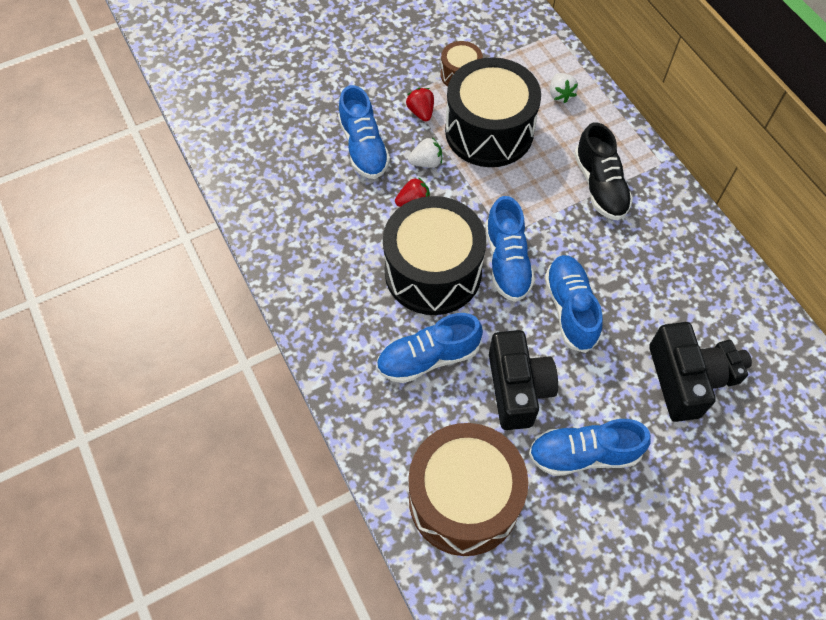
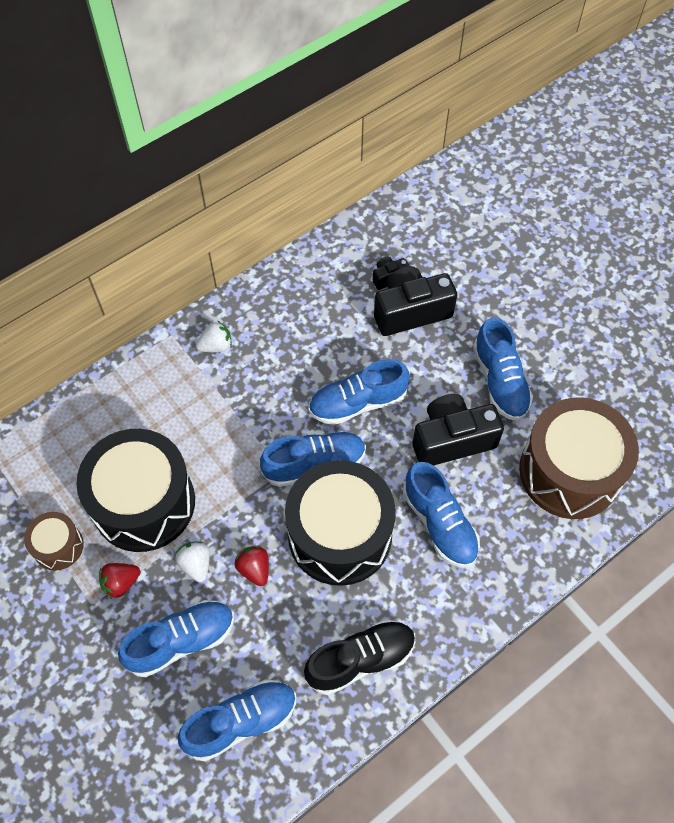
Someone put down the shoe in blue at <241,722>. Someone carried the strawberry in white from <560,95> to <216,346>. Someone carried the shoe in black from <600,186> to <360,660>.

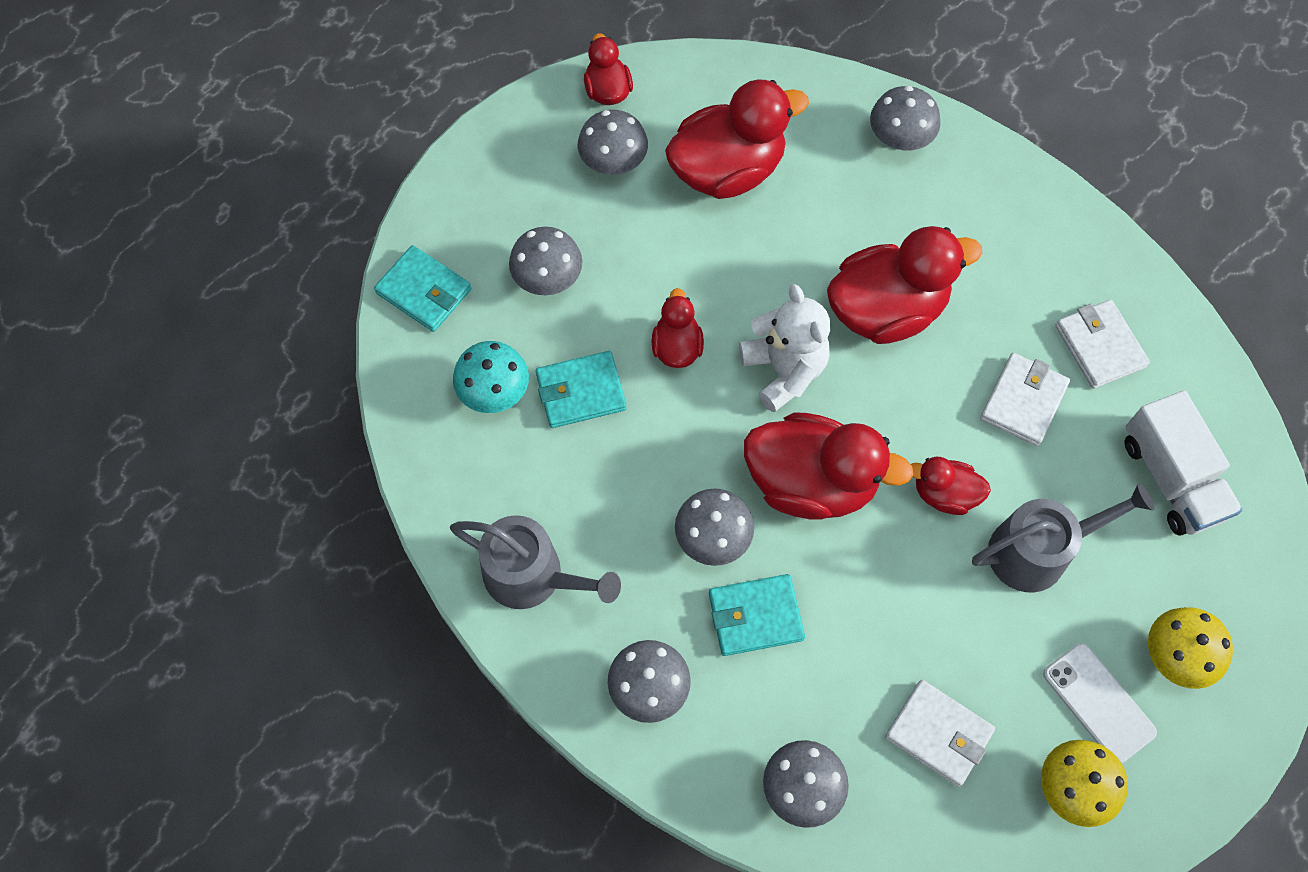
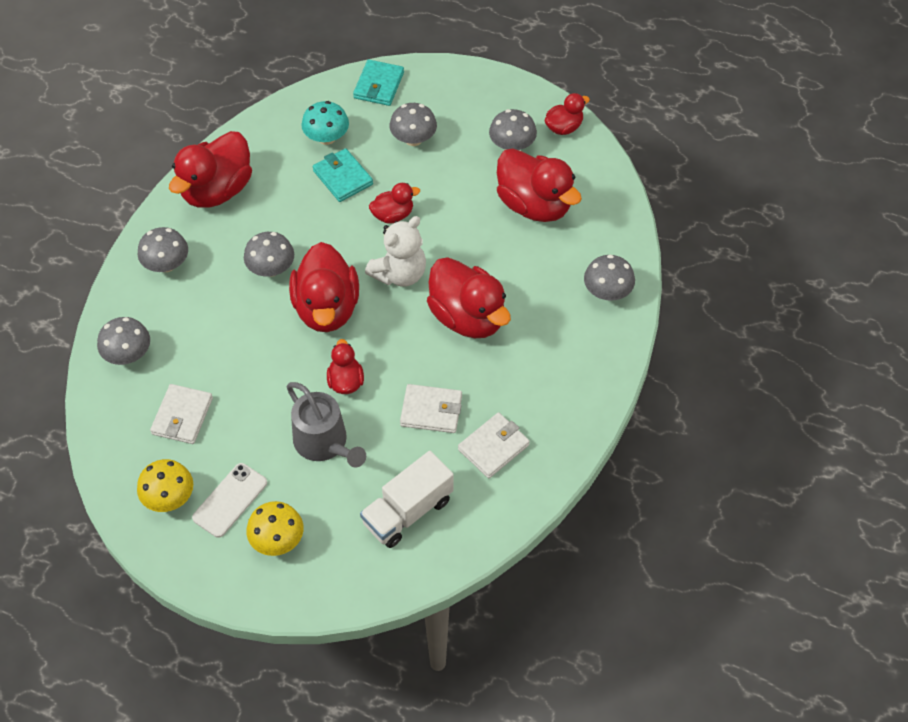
Someone swapped the watering can in grey at <532,575> for the duck in red at <217,190>. Someone took away the wallet in turquoise at <755,616>.

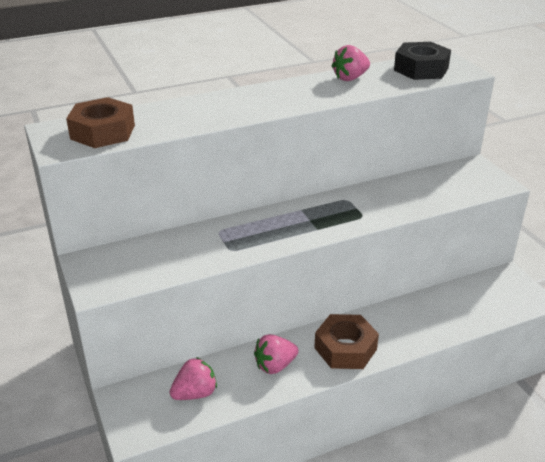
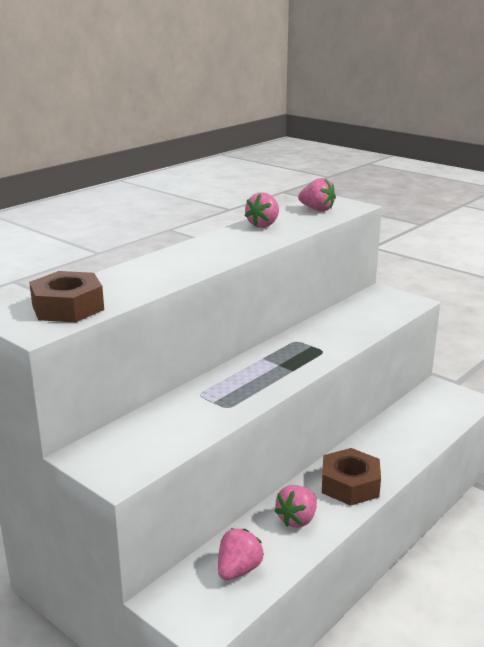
Someone swapped the nut in black at <421,69> for the strawberry in pink at <317,209>.

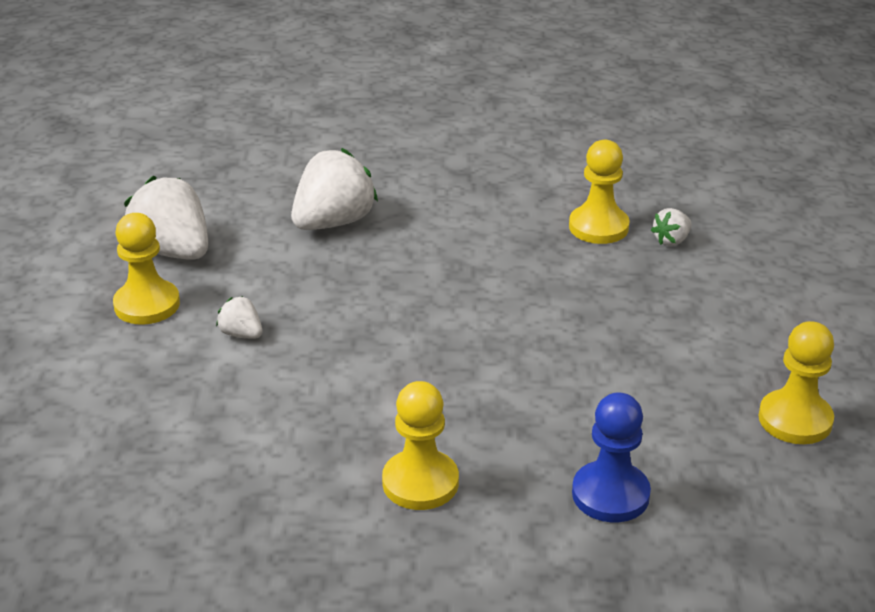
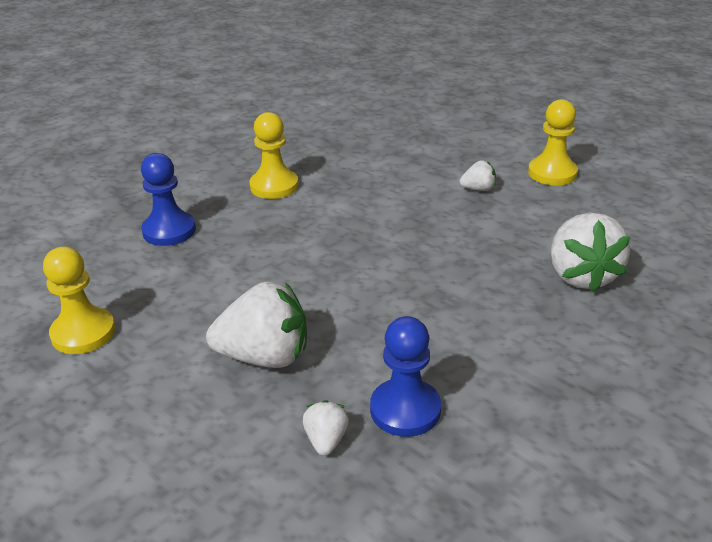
Someone carried the strawberry in white from <173,251> to <265,357>. Someone repainted the pawn in yellow at <598,227>, which became the pawn in blue at <405,410>.

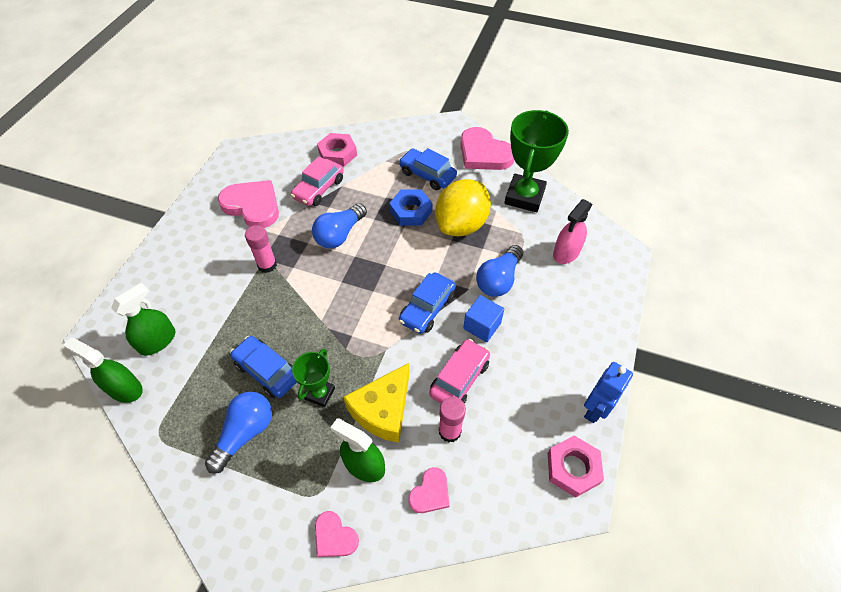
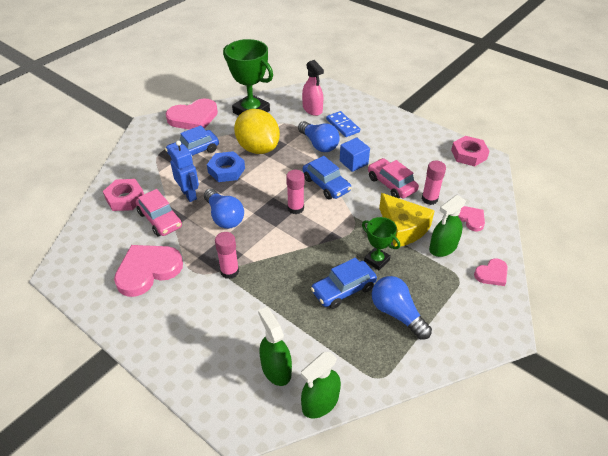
Someone carried the robot in blue from <595,409> to <189,194>. Someone put down the glue stick in pink at <295,208>. Someone put down the domino in blue at <342,125>.

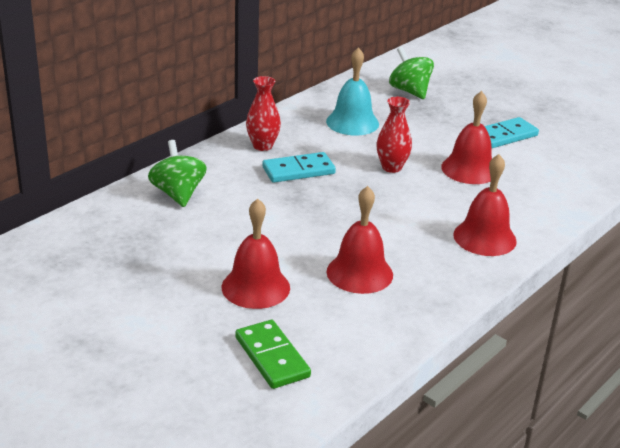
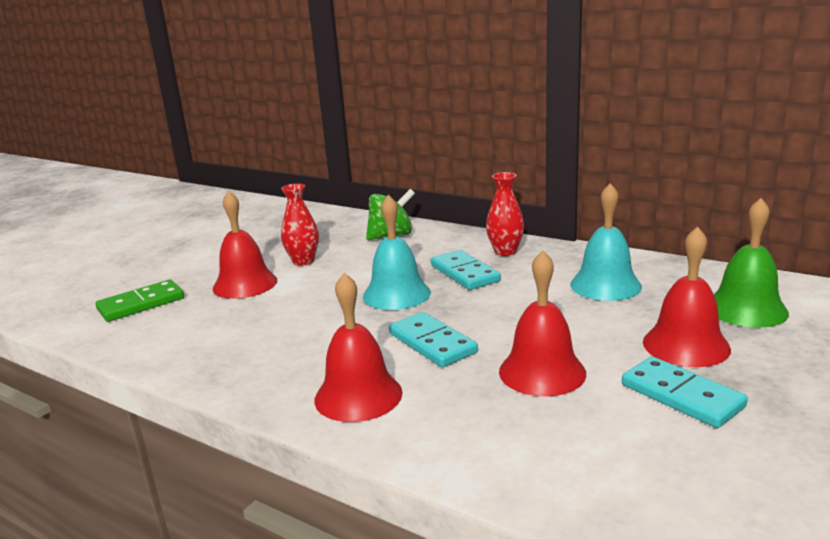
Someone carried the vase in red from <391,167> to <303,261>. Someone put down the bell in turquoise at <396,294>. Someone put down the domino in turquoise at <432,343>. Someone carried the bell in red from <359,273> to <686,345>. Someone swapped the spinning top in green at <409,91> for the bell in green at <746,309>.

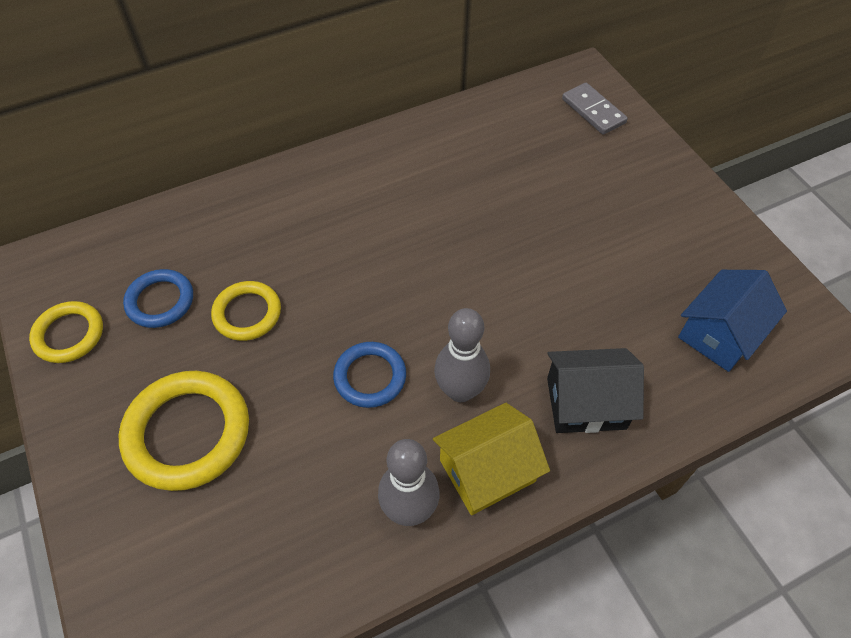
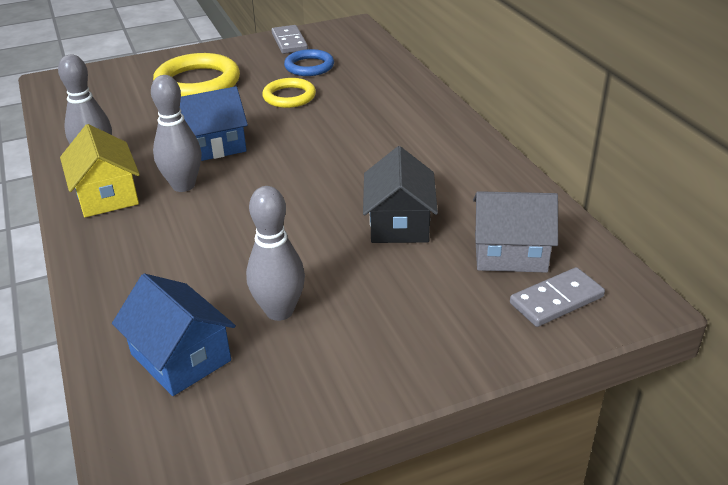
Someone swapped the ring in blue at <370,377> for the house in blue at <213,146>. Someone put down the bowling pin in grey at <279,311>. Someone swapped the ring in yellow at <69,334> for the domino in grey at <289,42>. Someone carried the house in black from <586,403> to <399,223>. Someone put down the house in grey at <510,253>.

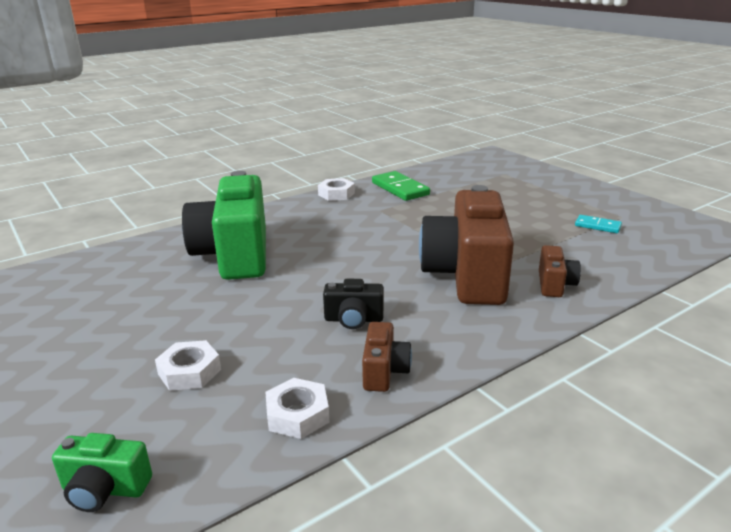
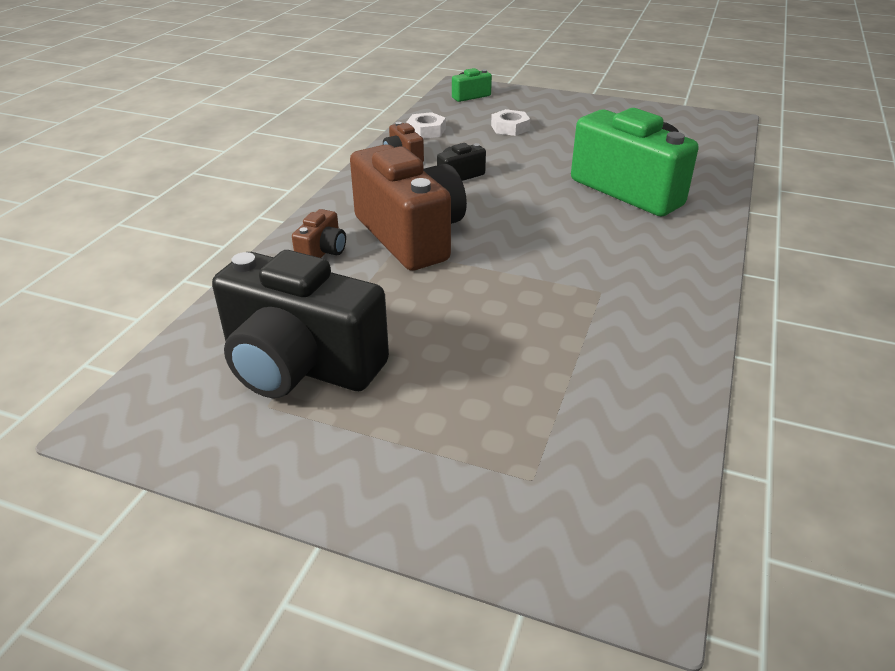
Someone swapped the domino in turquoise at <597,226> for the camera in black at <300,365>. Someone rotated the camera in brown at <554,284> by 135 degrees counterclockwise. Someone took away the nut in white at <336,194>. Someone took away the domino in green at <400,189>.

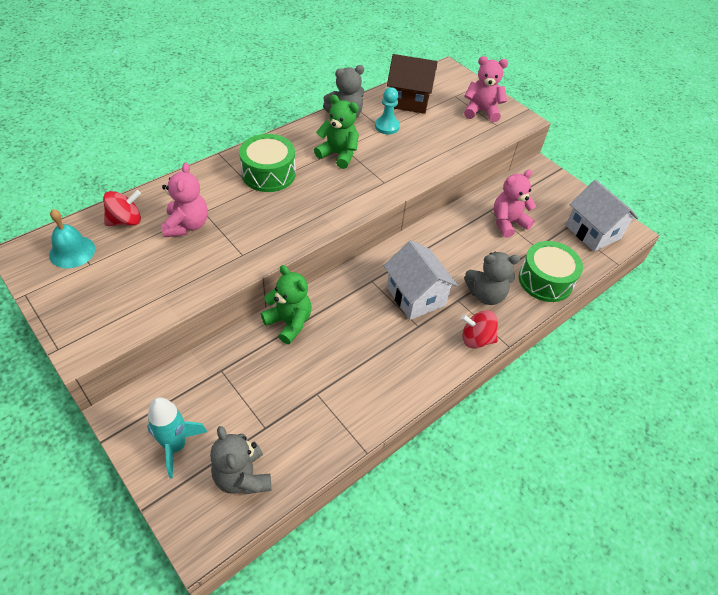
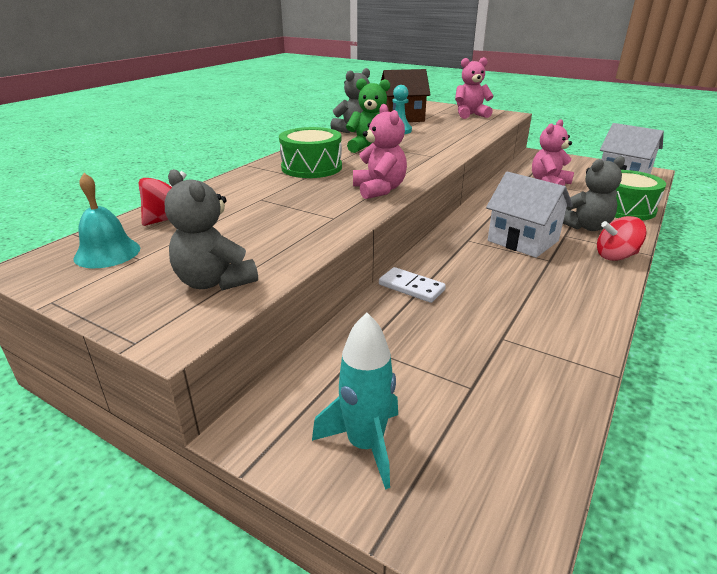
Someone carried the teddy bear in grey from <242,476> to <214,282>. Someone carried the teddy bear in pink from <187,225> to <379,190>. Someone swapped the teddy bear in green at <289,322> for the domino in white at <411,287>.

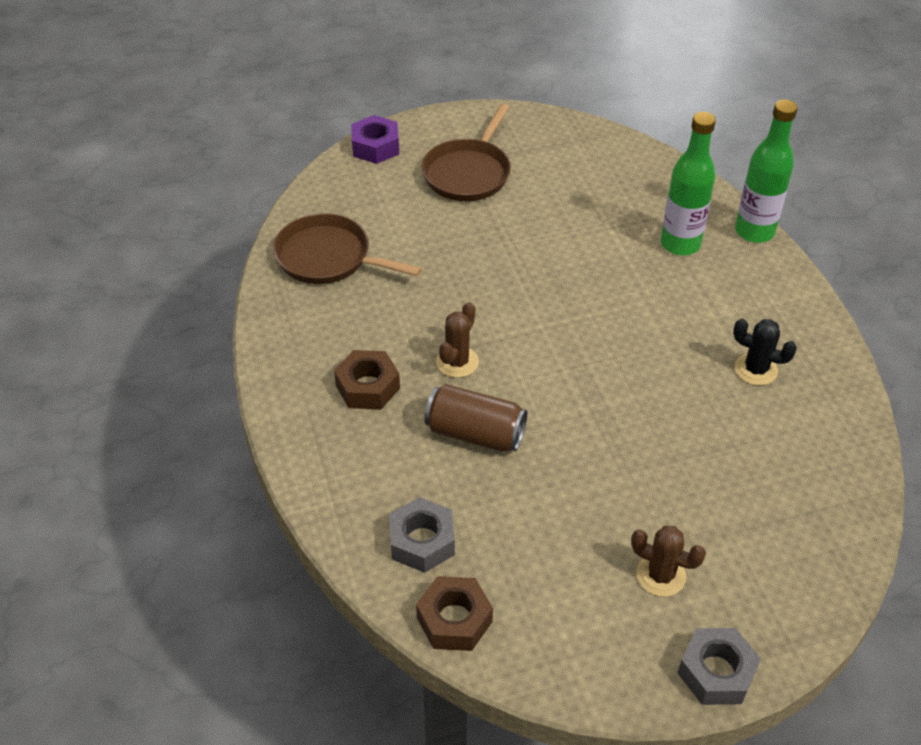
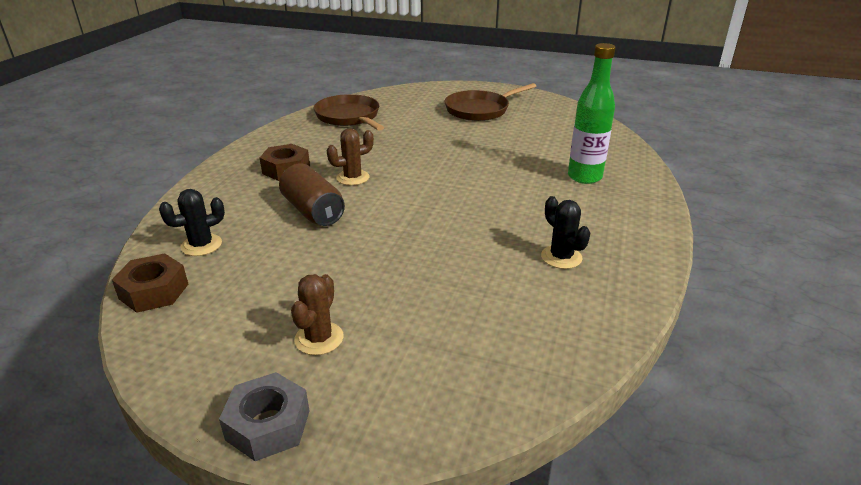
Someone swapped the nut in grey at <422,541> for the cactus in black at <201,245>. Someone rotated the cactus in brown at <660,575> by 45 degrees clockwise. Someone took away the nut in purple at <375,147>. Someone took away the bottle in green at <754,231>.

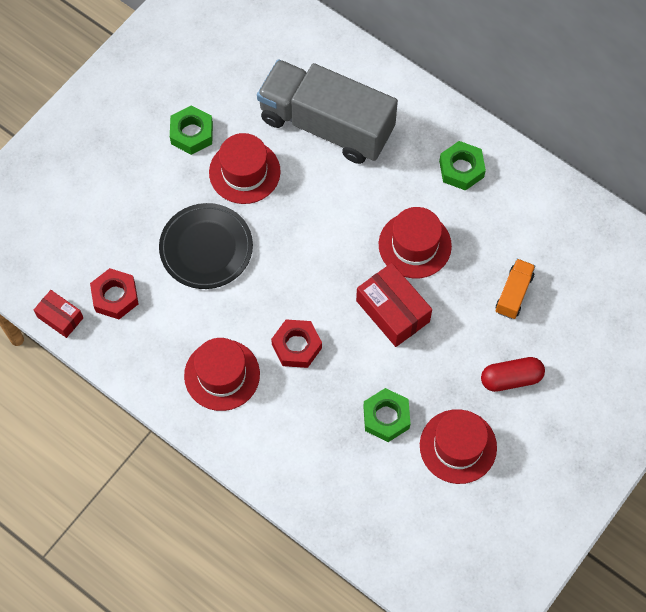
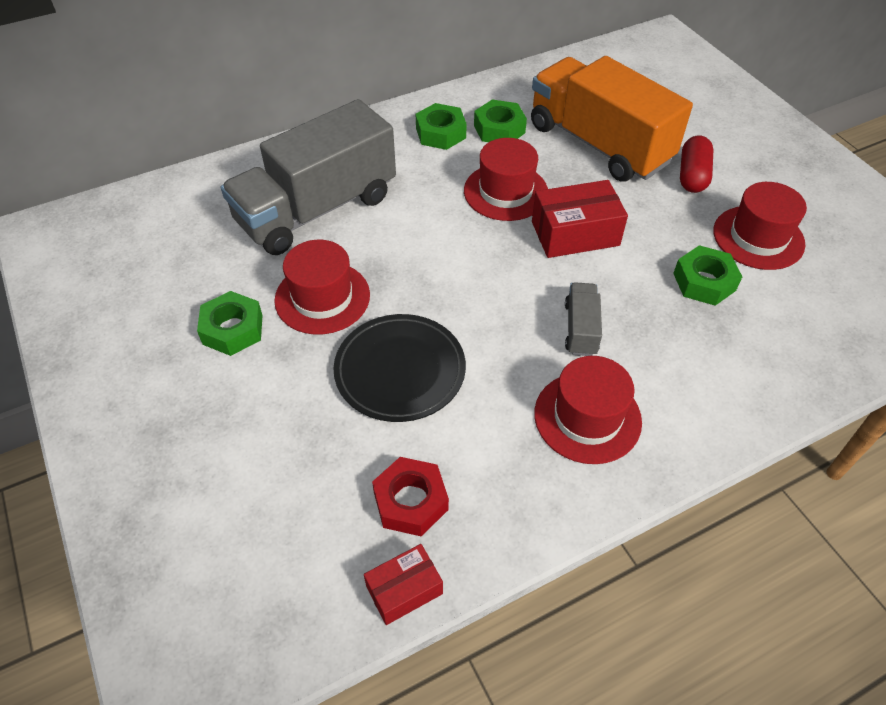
Someone put down the nut in green at <499,129>. Someone scaled the truck in orange at <513,293> by 2.39. Someone swapped the nut in red at <296,346> for the truck in grey at <580,329>.

